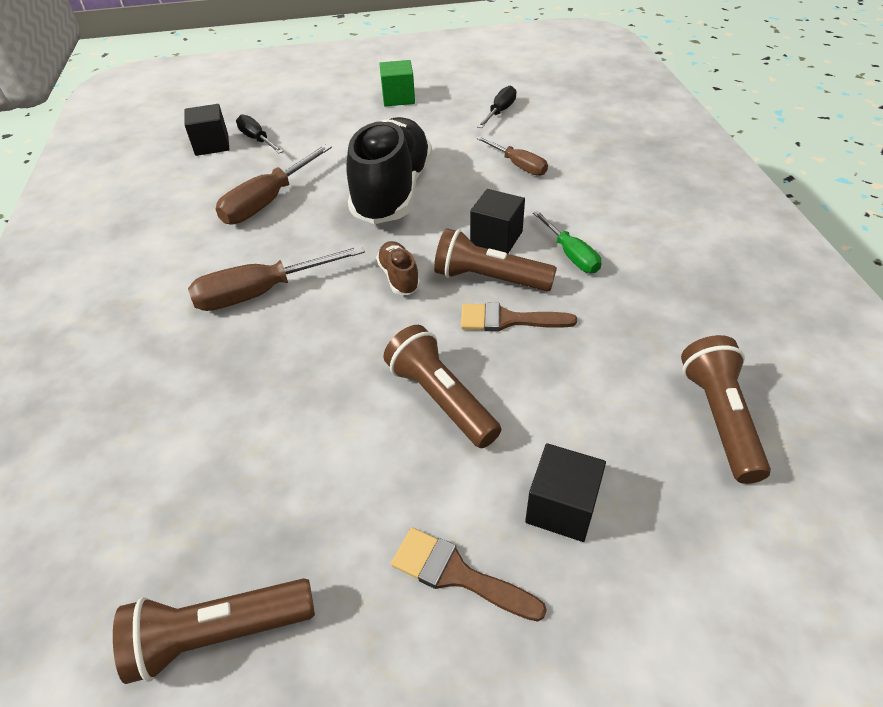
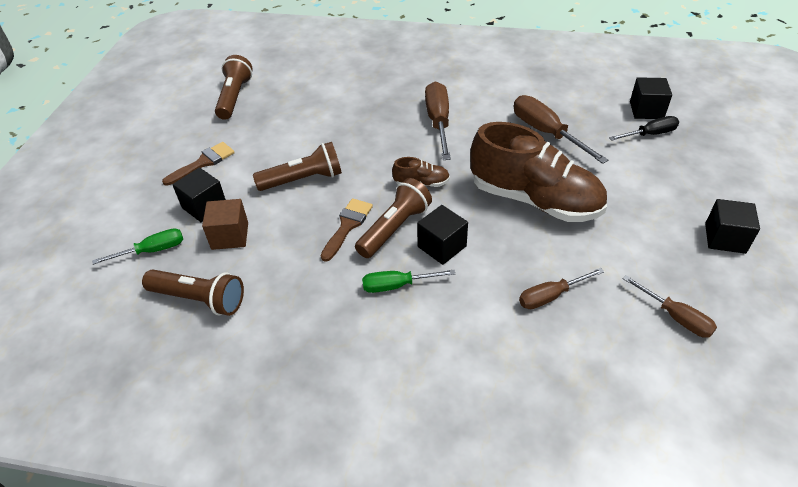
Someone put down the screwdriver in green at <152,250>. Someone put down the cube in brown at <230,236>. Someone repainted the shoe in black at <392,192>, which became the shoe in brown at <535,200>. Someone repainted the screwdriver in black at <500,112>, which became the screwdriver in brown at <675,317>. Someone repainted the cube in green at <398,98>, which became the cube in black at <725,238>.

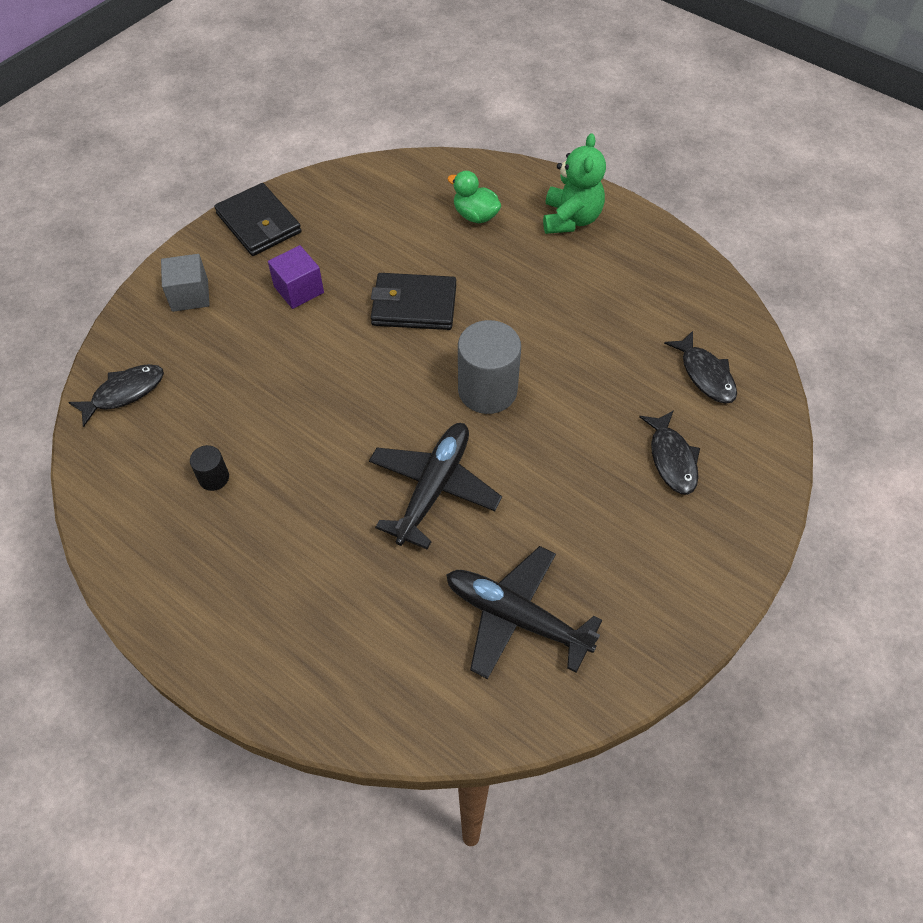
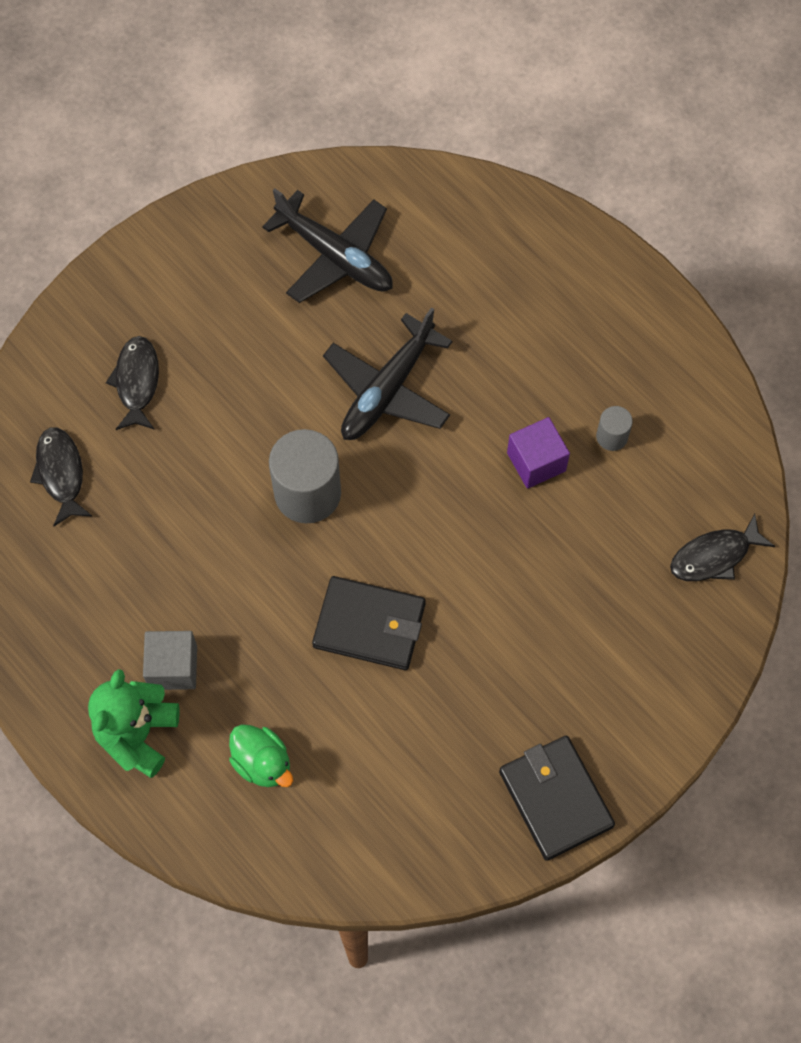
Someone carried the cube in grey from <190,295> to <173,667>. Someone carried the cube in purple from <299,290> to <536,462>. Someone repainted the cylinder in black at <214,478>, which became the cylinder in grey at <611,436>.

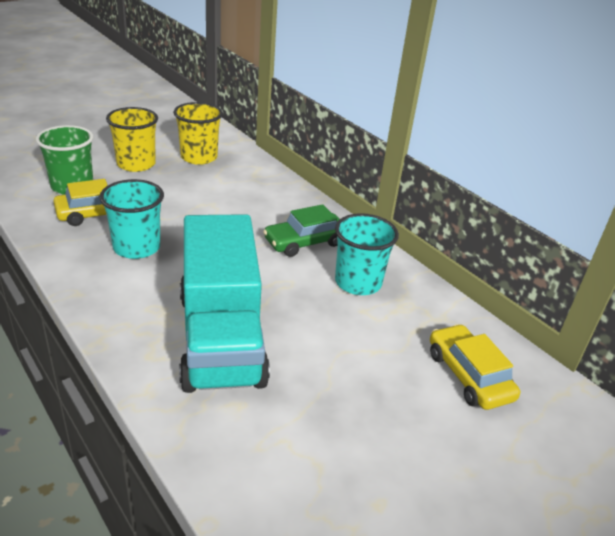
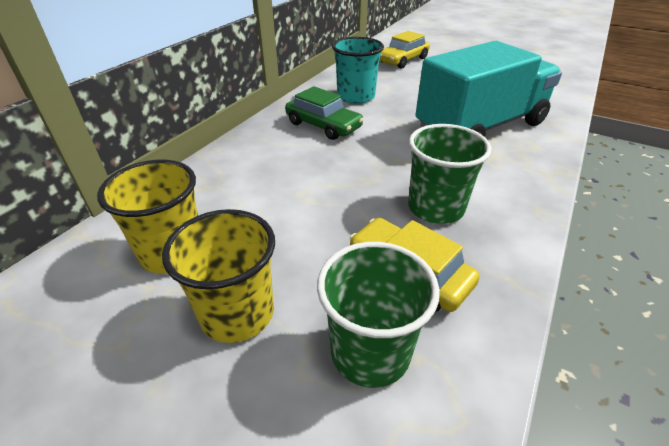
Someone repainted the cup in turquoise at <136,247>, which became the cup in green at <435,208>.

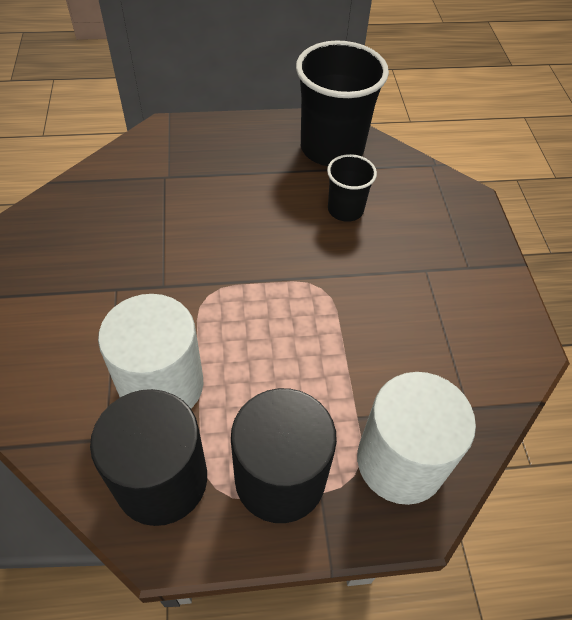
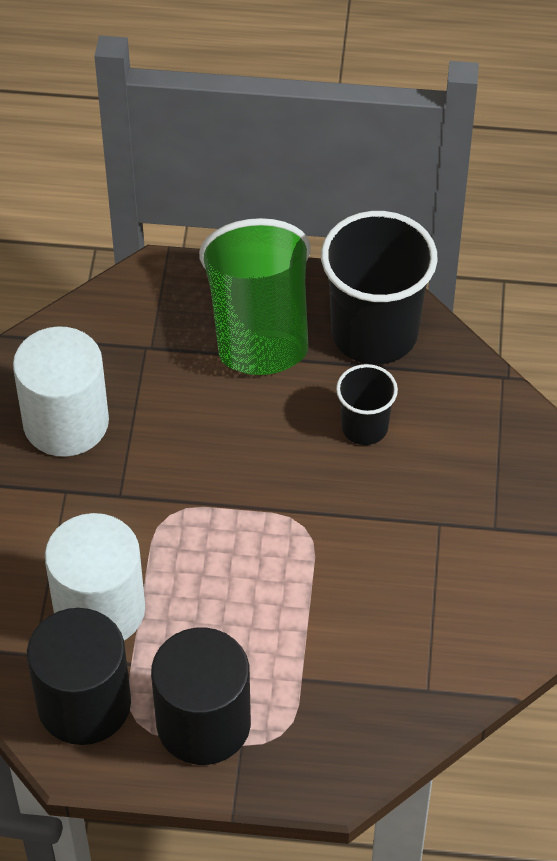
Someone carried the cylinder in white from <400,461> to <66,422>. Someone put down the cup in green at <259,329>.

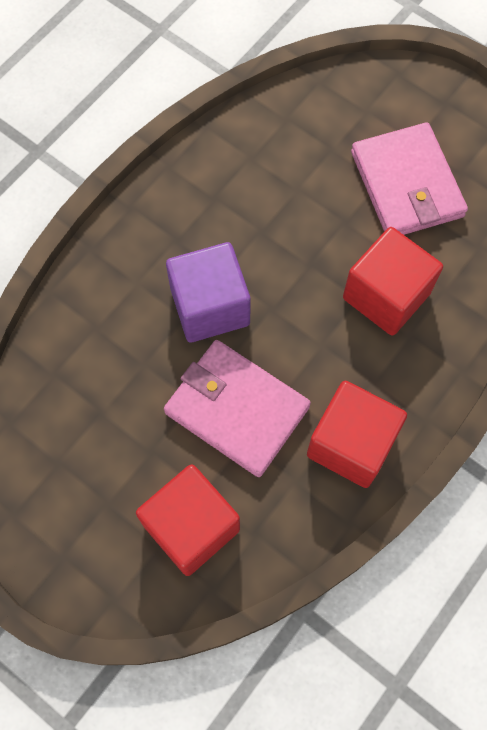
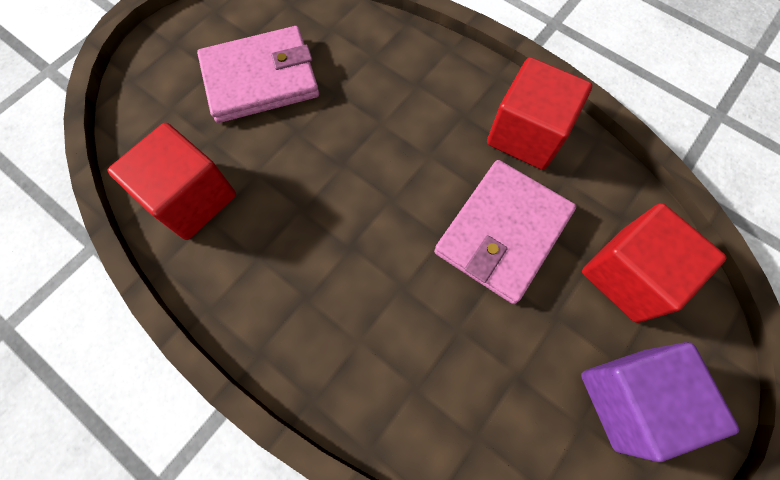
Someone carried the cube in red from <386,295> to <191,198>. Someone carried the cube in purple from <210,306> to <630,399>.

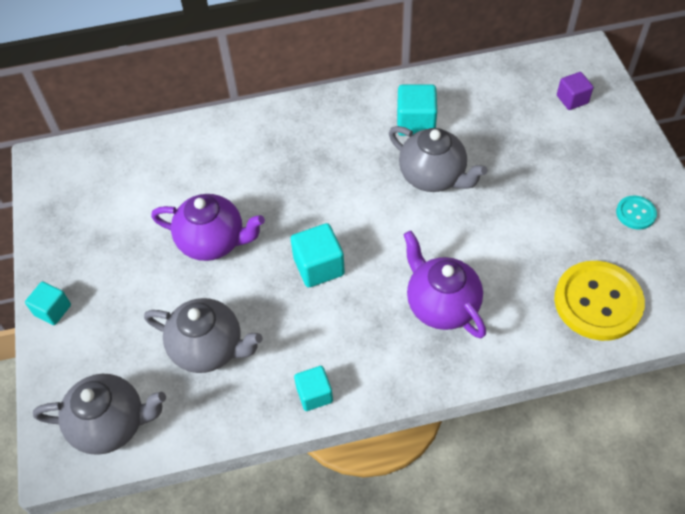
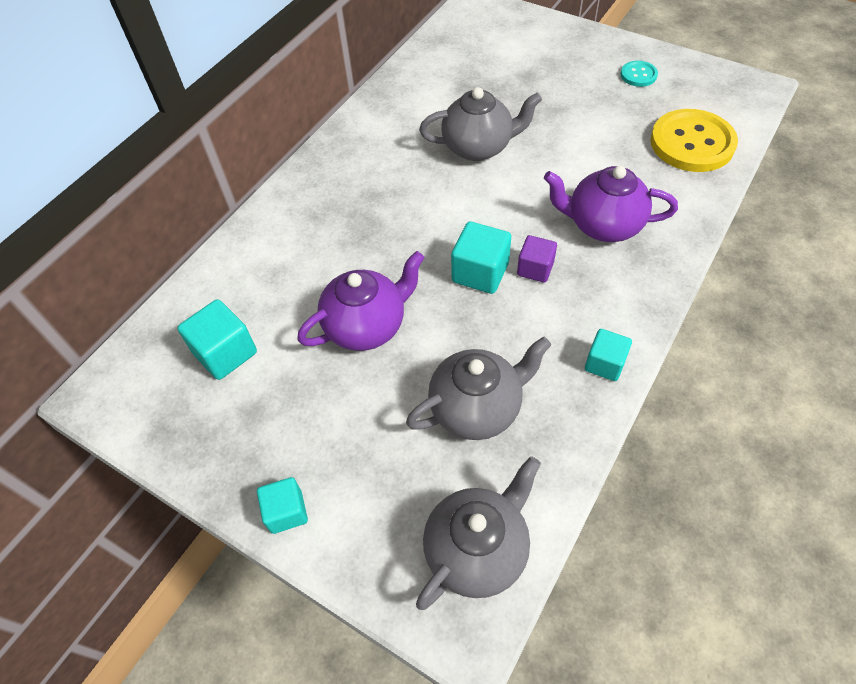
Someone carried the cube in turquoise from <416,123> to <225,353>. Someone carried the cube in purple from <572,99> to <535,269>.

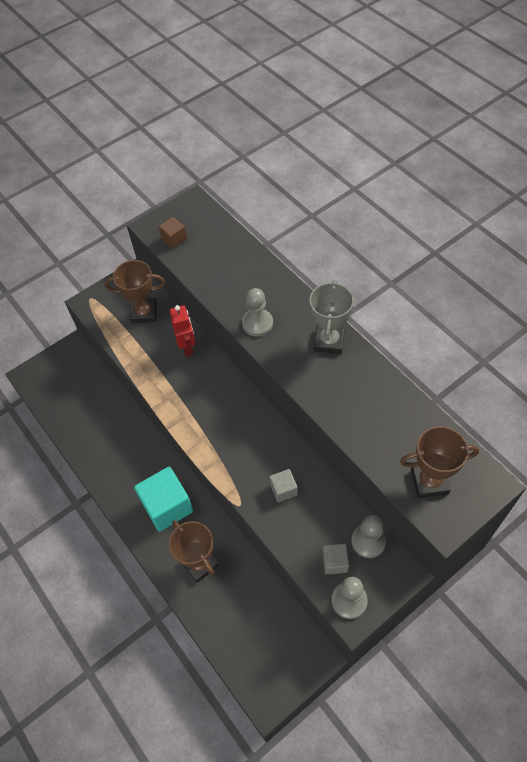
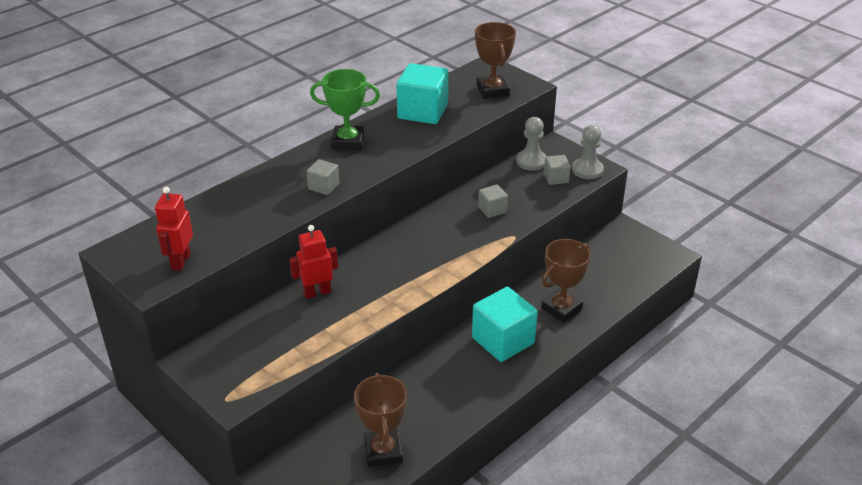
Someone swapped the cube in brown at <174,239> for the robot in red at <180,261>. Someone swapped the pawn in grey at <257,323> for the cube in grey at <323,186>. Someone repainted the trophy in grey at <329,341>, which became the trophy in green at <348,142>. Someone carried the trophy in brown from <144,313> to <383,451>. Someone put down the cube in turquoise at <422,111>.

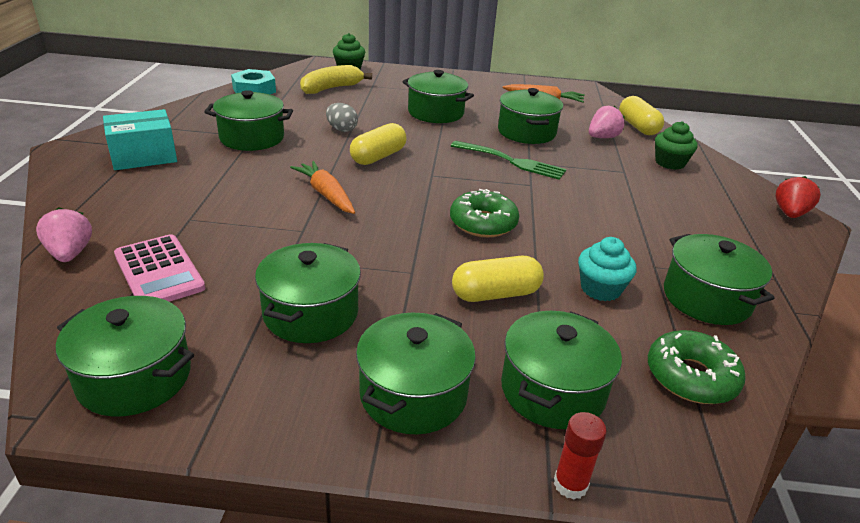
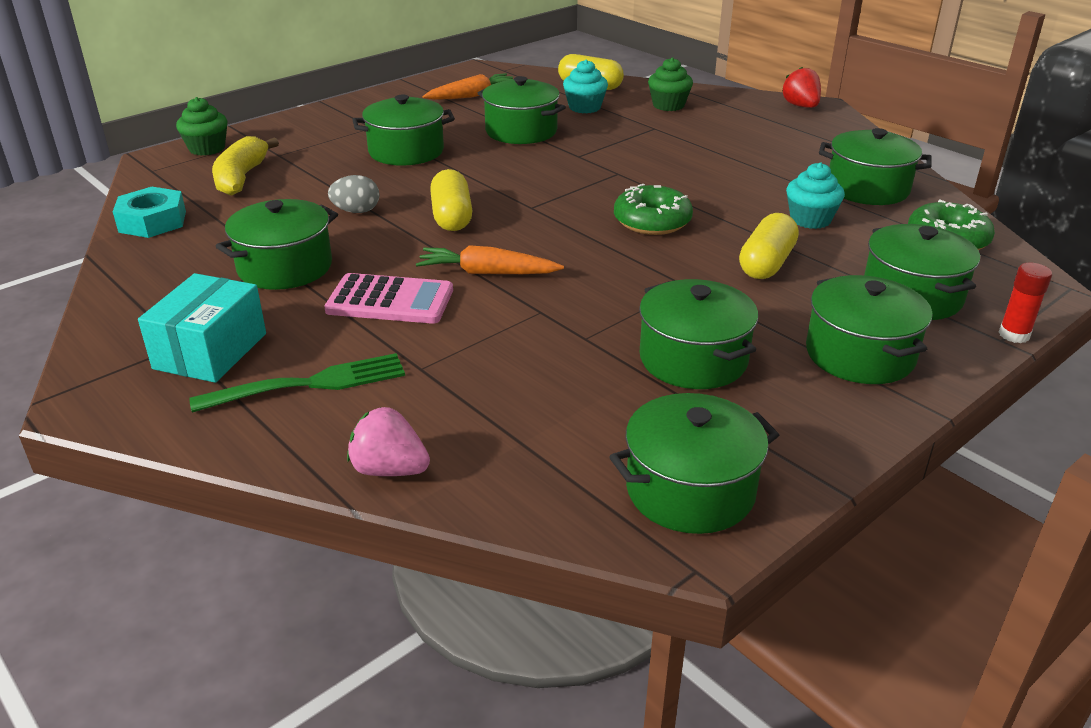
Someone carried the fork in green from <510,161> to <308,385>. Someone carried the calculator in pink from <159,271> to <390,301>. Someone swapped the strawberry in pink at <602,137> for the cupcake in turquoise at <584,107>.

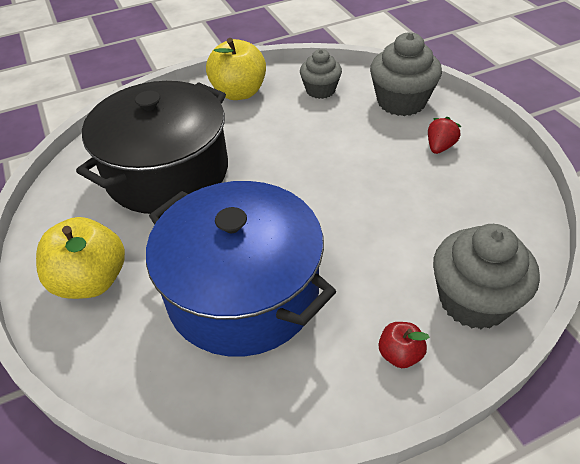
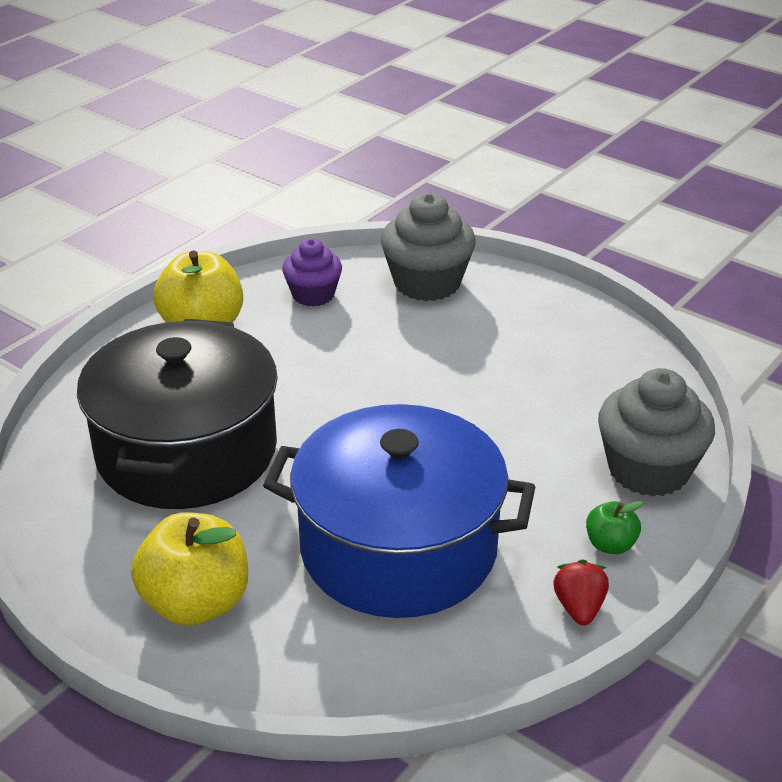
Someone repainted the cupcake in grey at <320,90>, which became the cupcake in purple at <313,295>. Someone carried the strawberry in red from <440,147> to <579,607>. Someone repainted the apple in red at <400,354>, which became the apple in green at <610,545>.

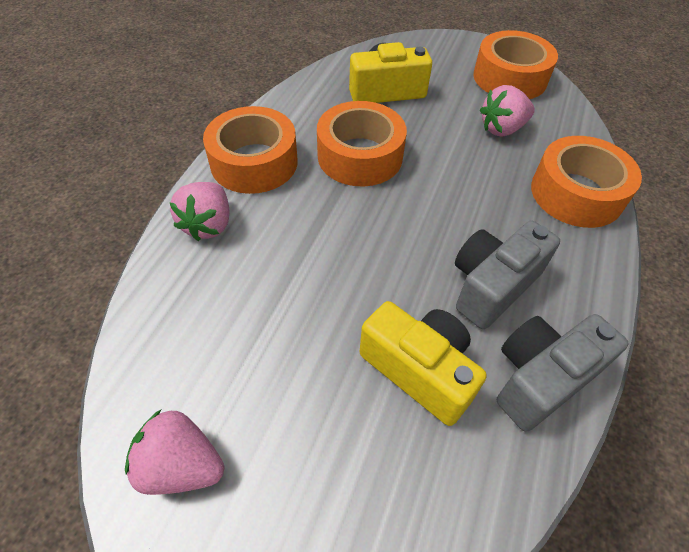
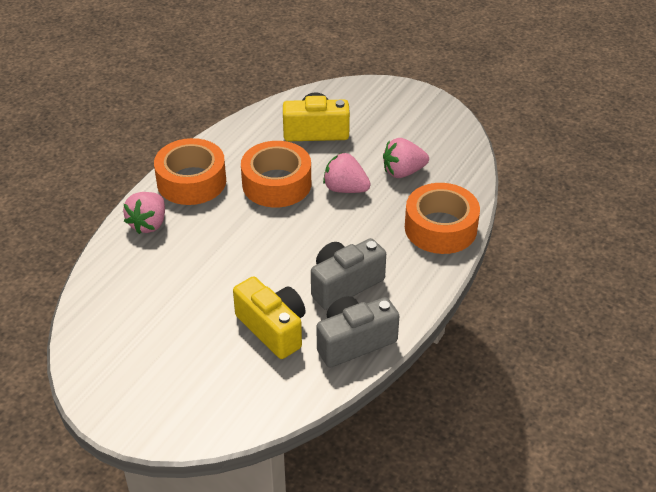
Someone carried the strawberry in pink from <182,465> to <345,189>. Someone took away the tape in orange at <510,78>.

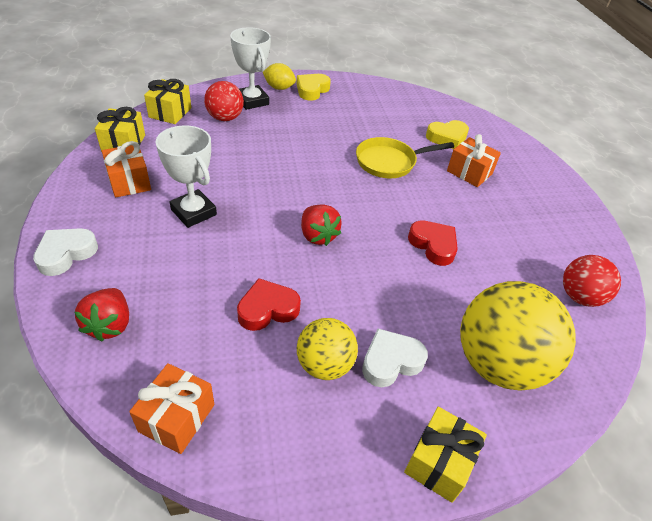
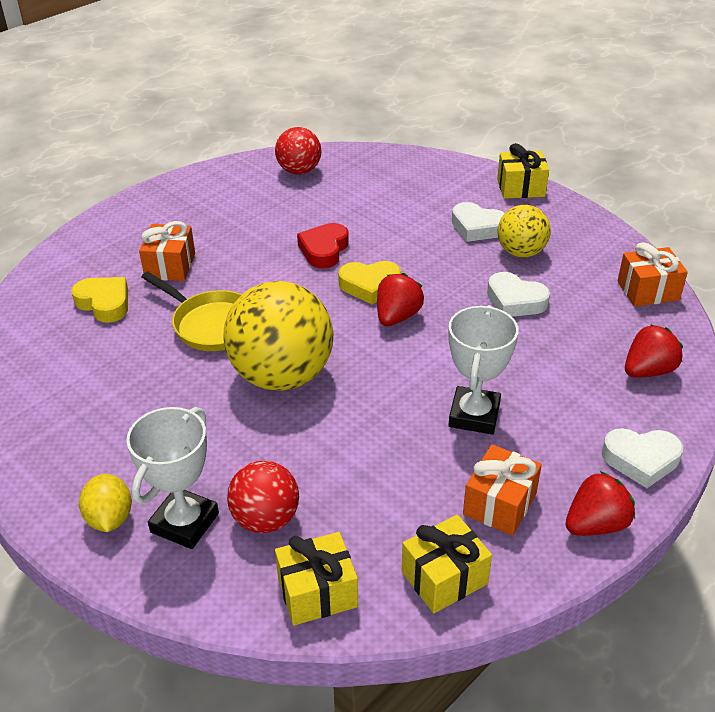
Someone carried the ball in yellow from <498,363> to <282,376>. Someone carried the heart in yellow from <312,90> to <370,286>. Someone repainted the heart in red at <267,309>, which became the heart in white at <515,301>. Someone put down the strawberry in red at <596,524>.

